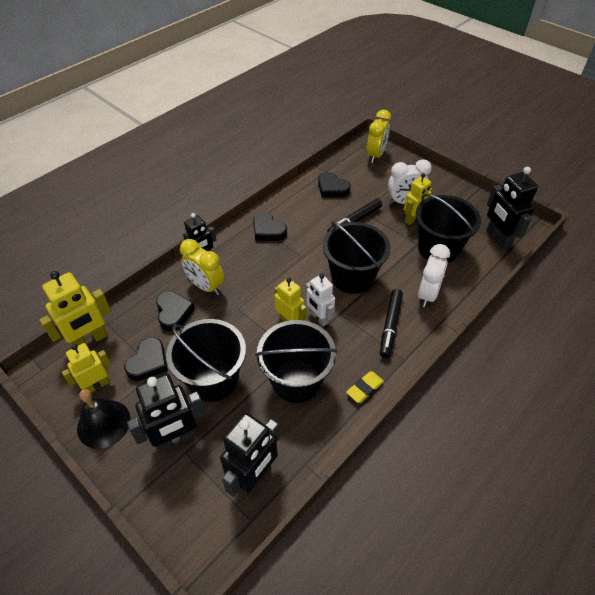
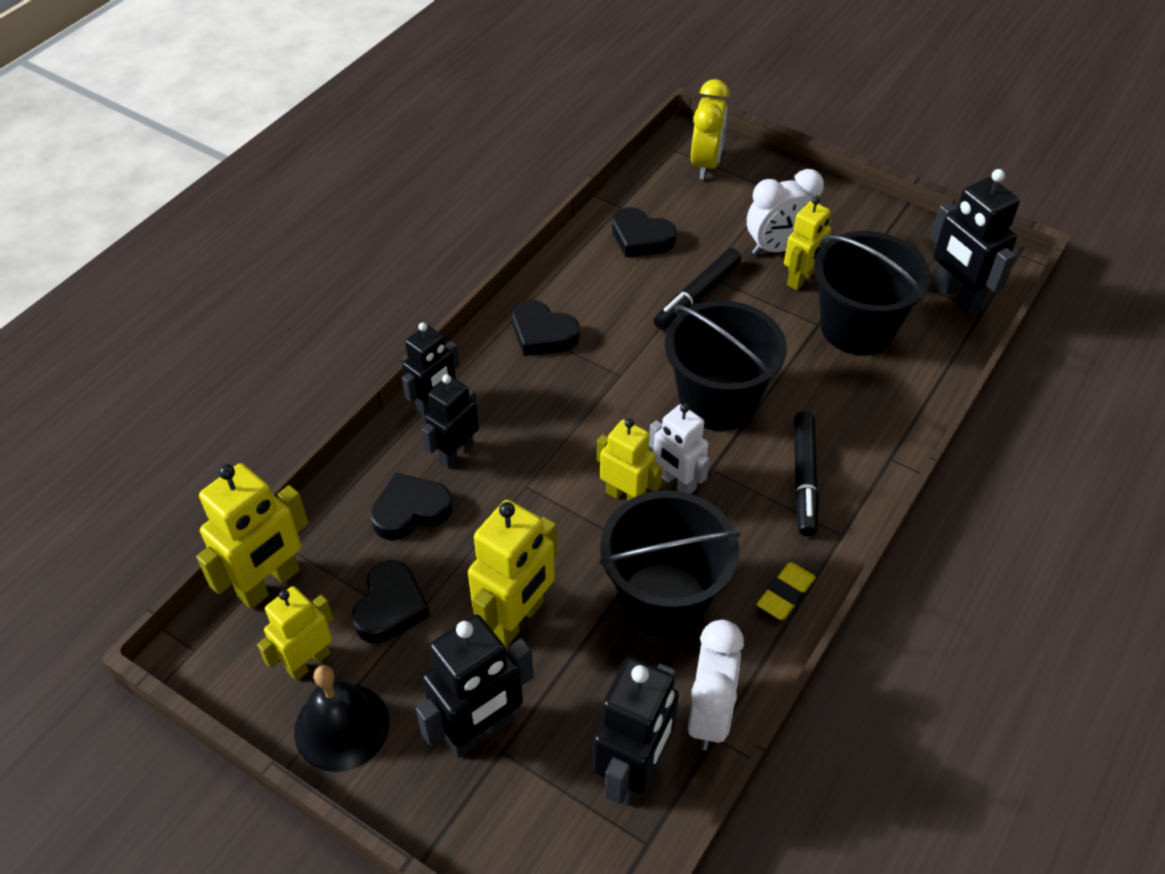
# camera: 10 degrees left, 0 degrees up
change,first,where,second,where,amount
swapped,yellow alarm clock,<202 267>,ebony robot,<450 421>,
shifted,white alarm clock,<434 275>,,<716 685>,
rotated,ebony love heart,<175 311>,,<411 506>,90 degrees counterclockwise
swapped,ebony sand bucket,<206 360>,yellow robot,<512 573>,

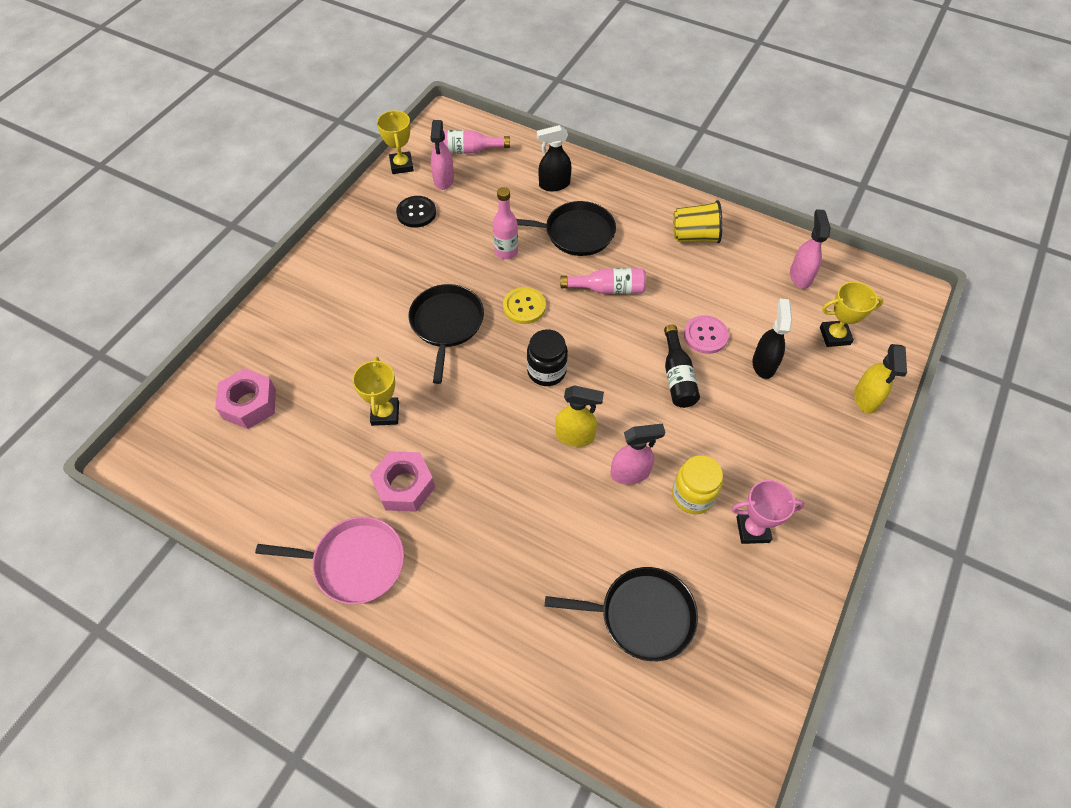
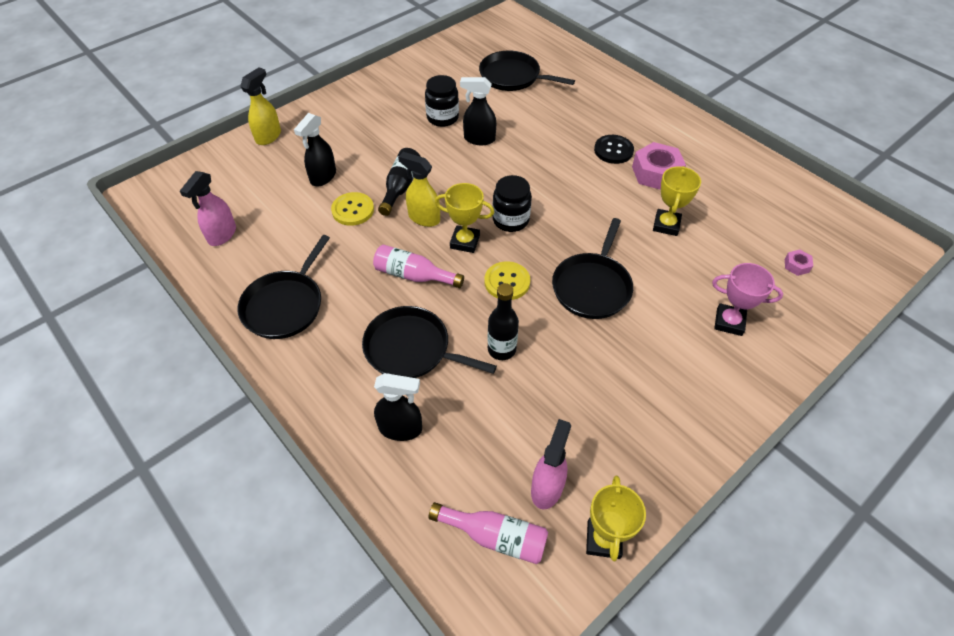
# camera: 160 degrees left, 5 degrees down
change,first,where,second,where,amount
repainted,rosy flask,<505 223>,ebony flask,<503 321>,
shifted,ebony shirt button,<416 212>,,<614 149>,
swapped,yellow cup,<697 221>,ebony frying pan,<284 287>,
shifted,yellow prize cup,<852 314>,,<464 218>,
repainted,rosy shirt button,<706 334>,yellow shirt button,<352 209>,
scaled,rosy hexagon nut,<245 398>,,<799 263>,x0.47
shifted,yellow sprayer,<579 416>,,<419 189>,
repainted,rosy sprayer,<637 454>,ebony sprayer,<478 111>,
repainted,yellow jam jar,<697 484>,ebony jam jar,<442 101>,
shifted,rosy prize cup,<768 512>,,<747 299>,
gone,rosy frying pan,<329 560>,,,

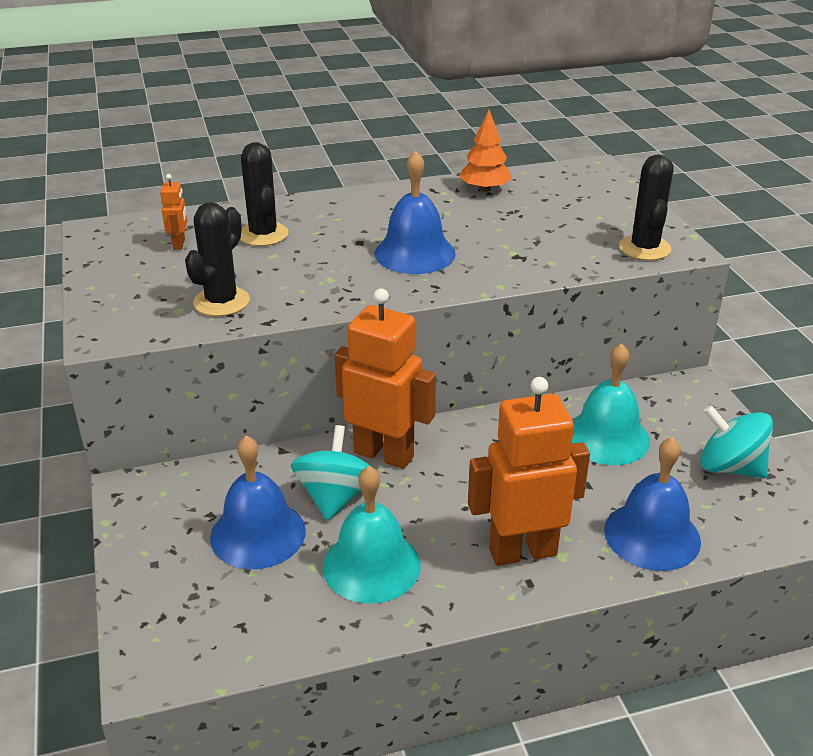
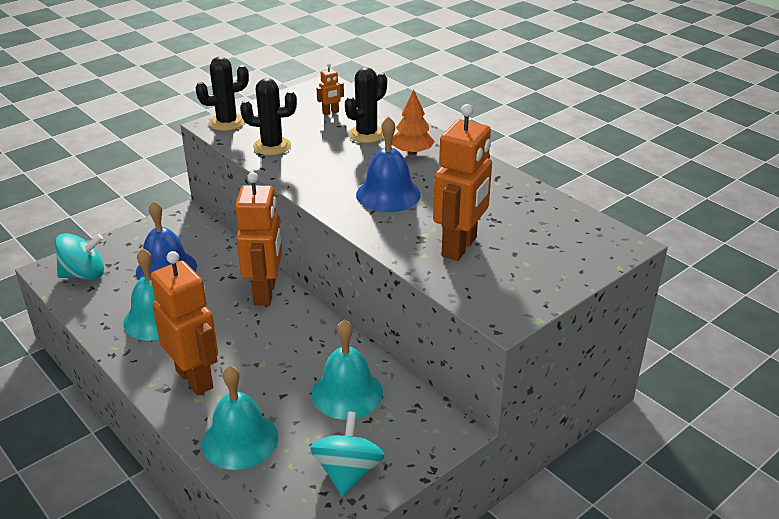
# camera: 65 degrees right, 0 degrees up
change,first,where,second,where,amount
shifted,orange tree,<485 151>,,<413 122>,
shifted,ebony saguaro cactus,<646 207>,,<222 94>,
shifted,aqua whirligig,<331 472>,,<79 256>,
repainted,cobalt bell,<652 504>,aqua bell,<240 417>,
new,,,orange robot,<462 182>,

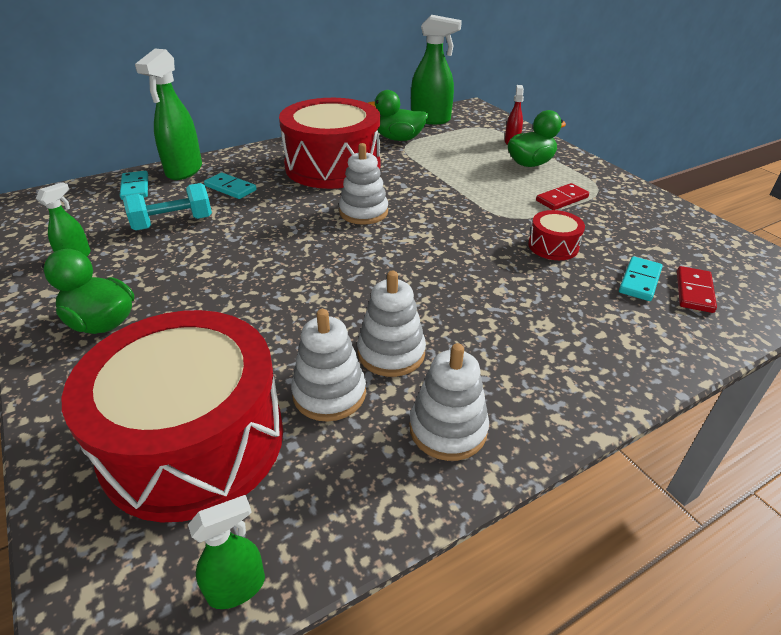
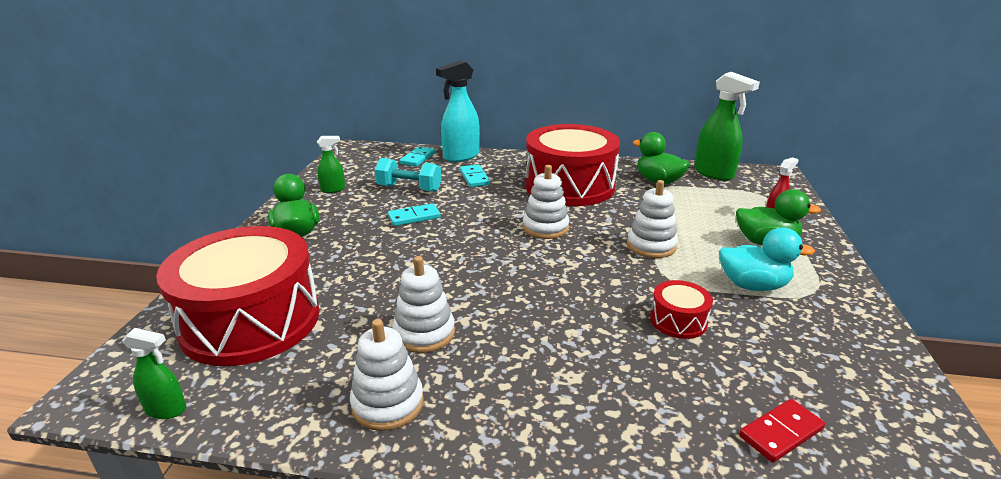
# camera: 40 degrees right, 10 degrees down
change,first,where,second,where,amount
repainted,emerald sprayer,<168 114>,aqua sprayer,<458 111>,
swapped,red domino tile,<562 196>,aqua toy duck,<767 259>,
shifted,aqua domino tile,<641 278>,,<414 214>,
shifted,white stacking toy,<328 365>,,<652 219>,

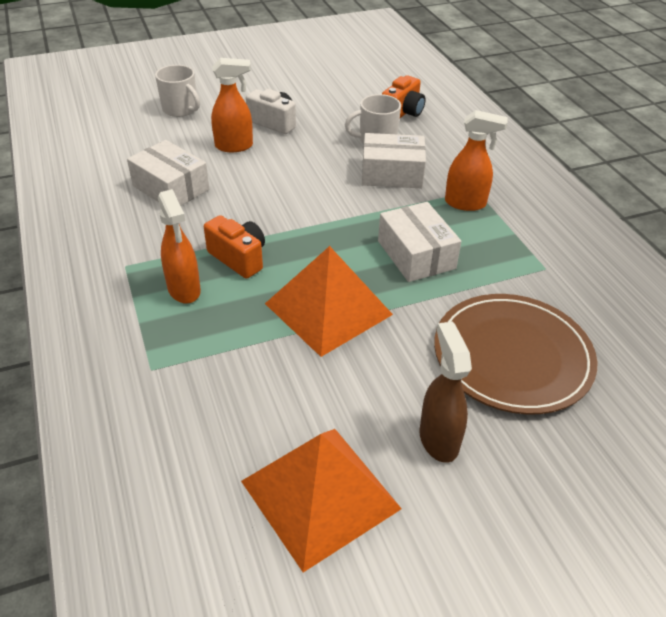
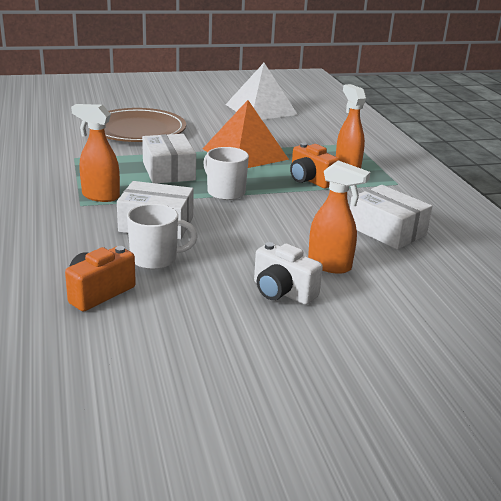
# camera: 175 degrees left, 15 degrees down
change,first,where,second,where,amount
rotated,orange sprayer,<232 105>,,<339 217>,150 degrees counterclockwise
shifted,white coffee mug,<177 91>,,<226 173>,
gone,brown sprayer,<445 392>,,,
repainted,orange pyramid,<321 500>,white pyramid,<261 91>,

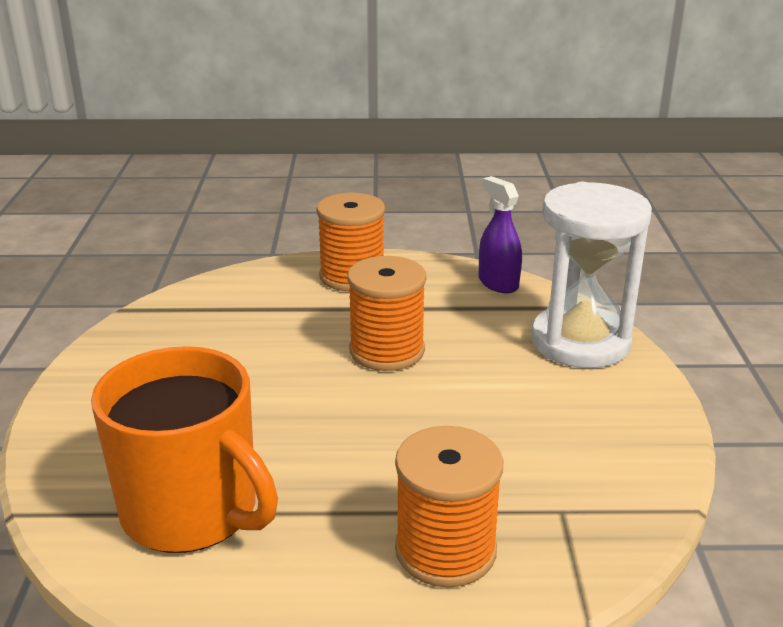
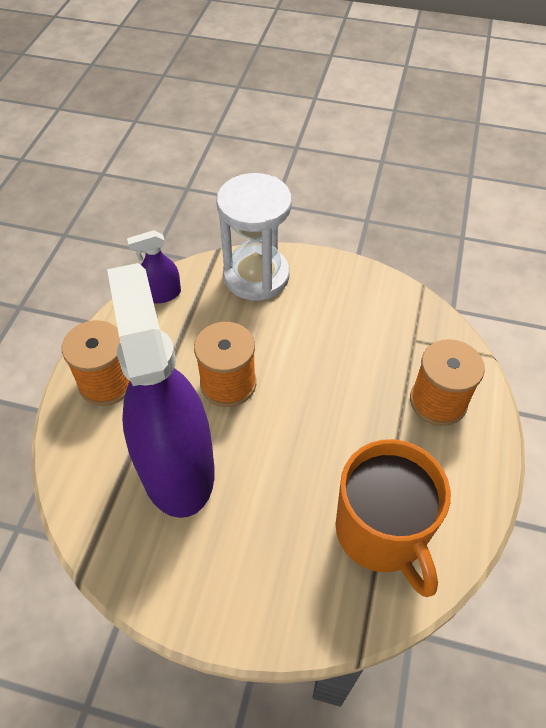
# camera: 75 degrees left, 25 degrees up
change,first,where,second,where,amount
rotated,orange coffee mug,<184 449>,,<393 518>,105 degrees clockwise
new,,,royal purple sprayer,<161 390>,

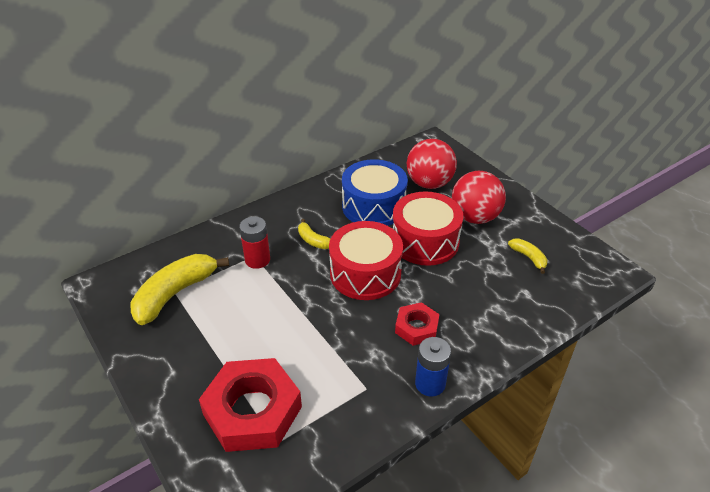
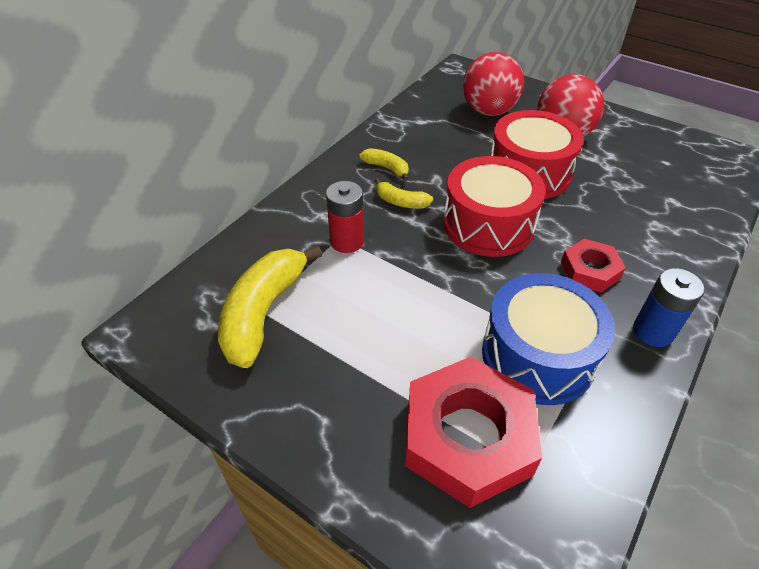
# camera: 20 degrees left, 5 degrees up
change,first,where,second,where,amount
shifted,cobalt drum,<375 192>,,<548 339>,
shifted,yellow toy banana,<527 256>,,<384 164>,

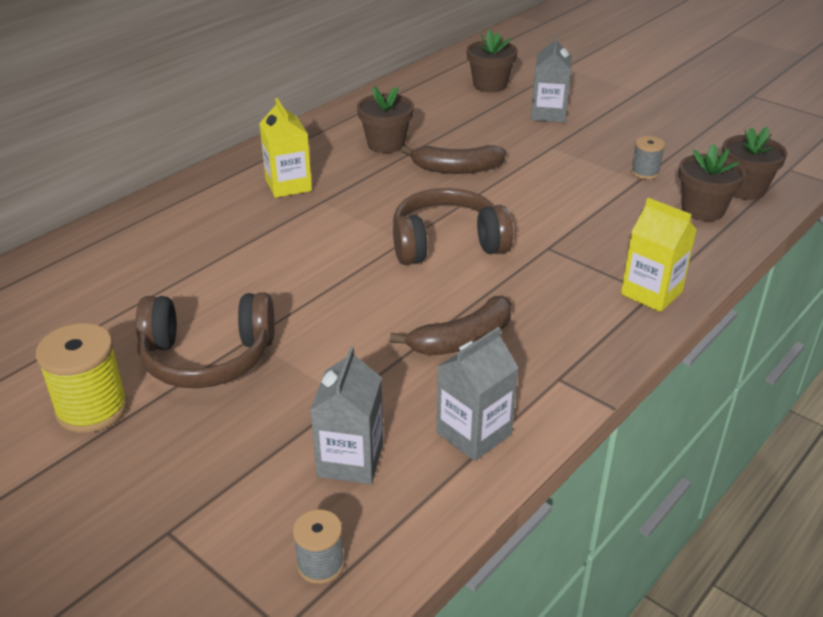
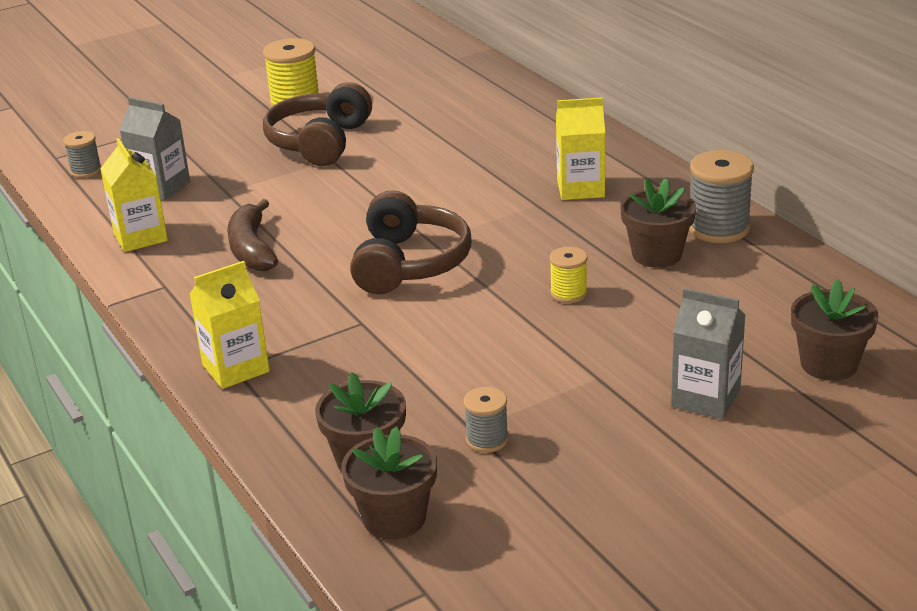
# camera: 110 degrees right, 5 degrees down
change,first,where,second,where,amount
swapped,brown toy banana,<453 159>,yellow bobbin,<569 275>,
repainted,grey juice carton,<477 394>,yellow juice carton,<134 195>,
new,,,grey bobbin,<721 196>,

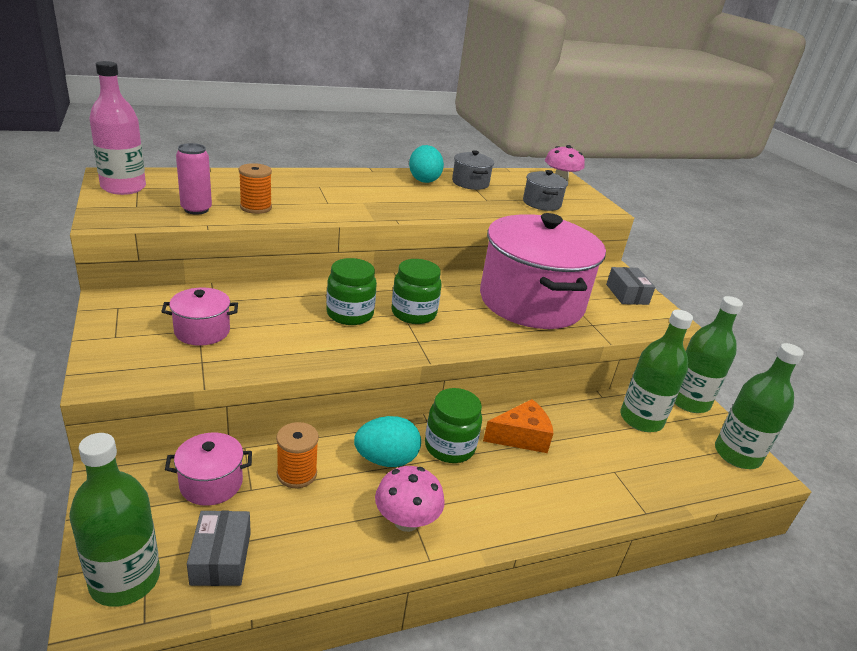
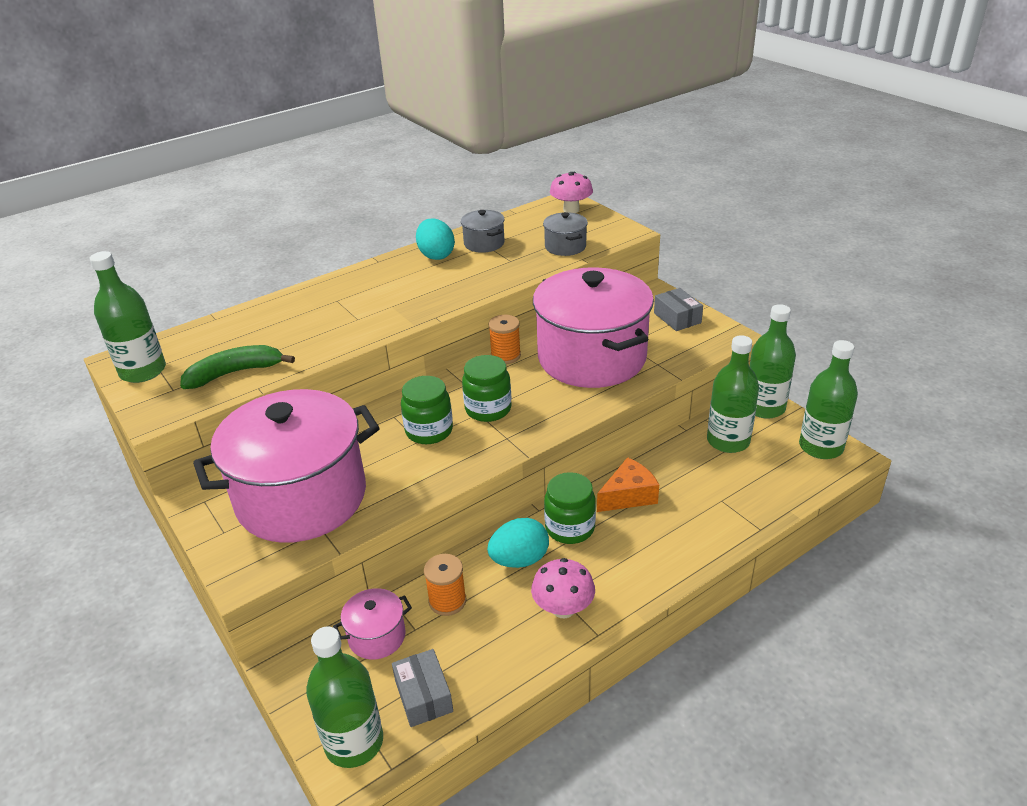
# camera: 10 degrees left, 5 degrees up
change,first,where,second,where,amount
repainted,rosy flask,<117 128>,emerald flask,<127 317>,
swapped,rosy soda can,<194 179>,emerald toy banana,<237 367>,
shifted,orange bobbin,<255 188>,,<504 339>,
scaled,rosy pot,<199 316>,,<286 466>,x2.42

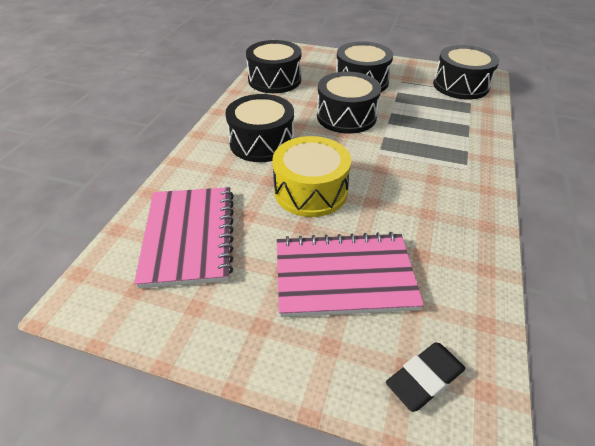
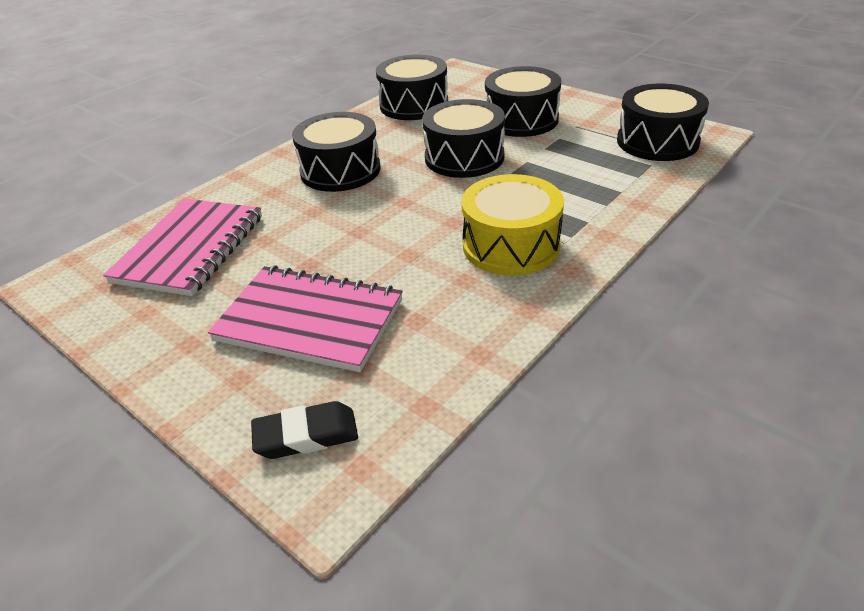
# camera: 25 degrees right, 5 degrees down
change,first,where,second,where,amount
shifted,yellow drum,<311 176>,,<513 225>,

